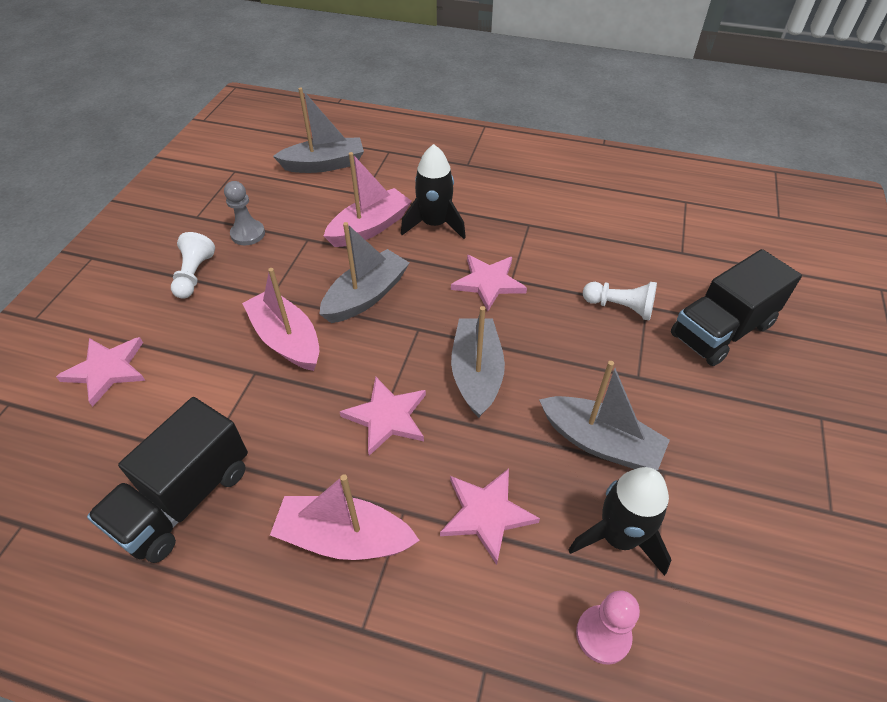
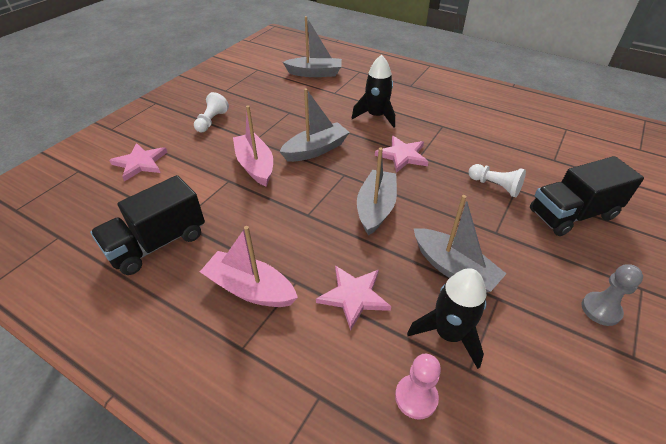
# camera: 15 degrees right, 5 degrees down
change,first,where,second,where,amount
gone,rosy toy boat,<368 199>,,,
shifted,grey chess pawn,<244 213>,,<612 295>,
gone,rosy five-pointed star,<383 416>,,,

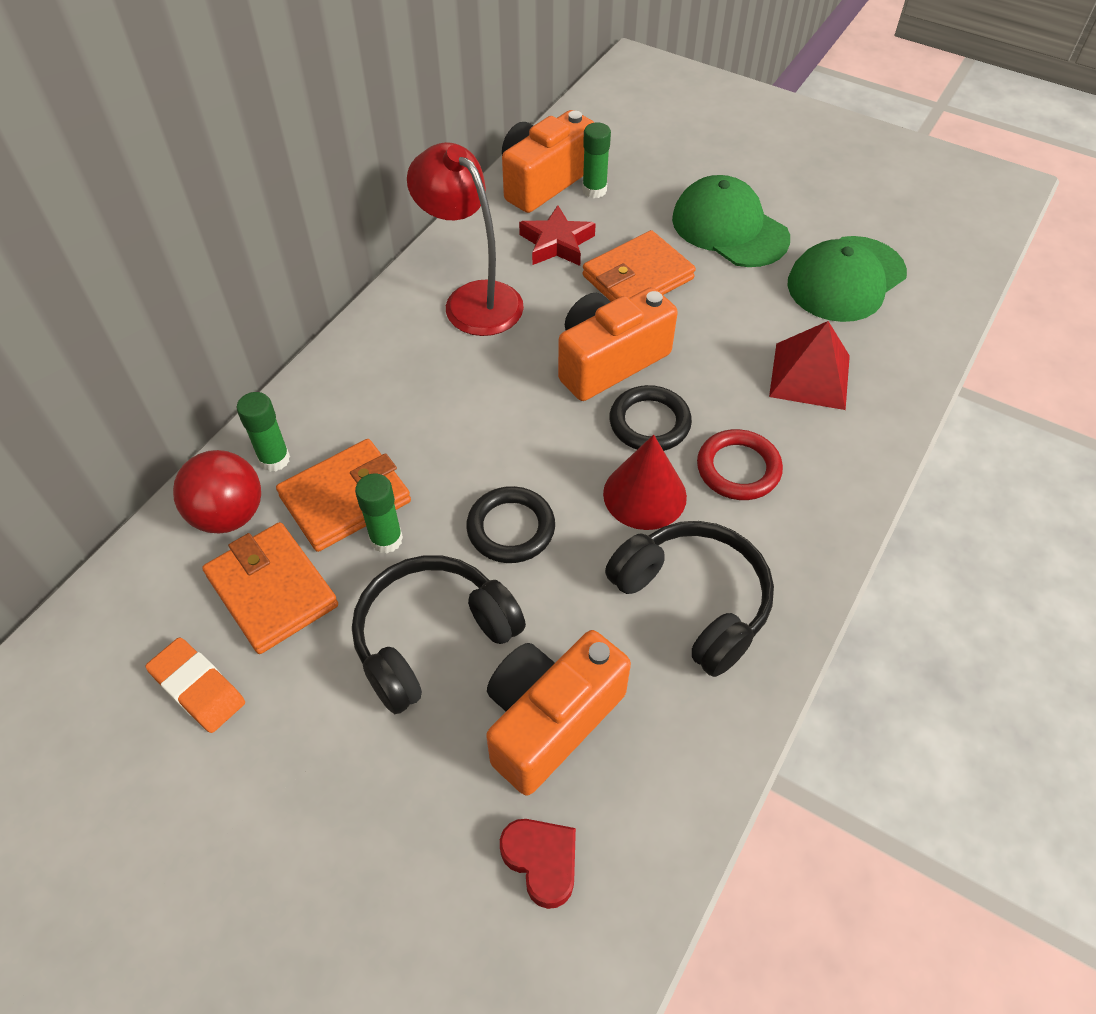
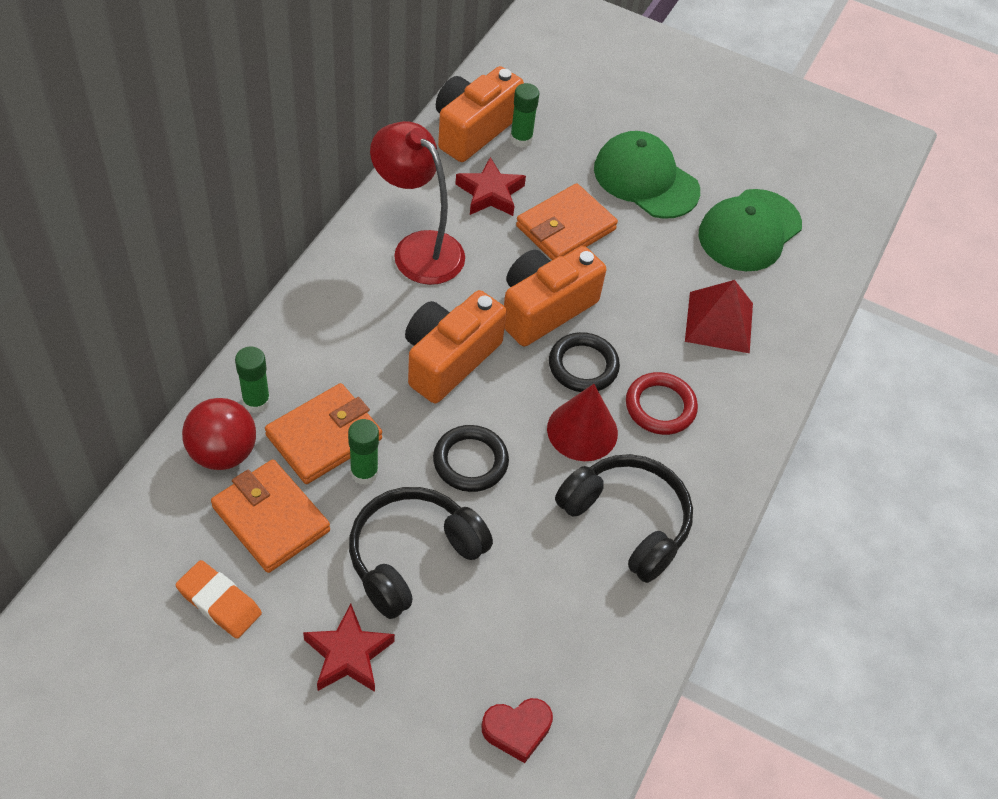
# camera: 10 degrees left, 0 degrees up
change,first,where,second,where,amount
shifted,orange photo camera,<558 713>,,<456 346>,
rotated,red love heart,<538 864>,,<517 730>,120 degrees clockwise
new,,,red five-pointed star,<349 648>,

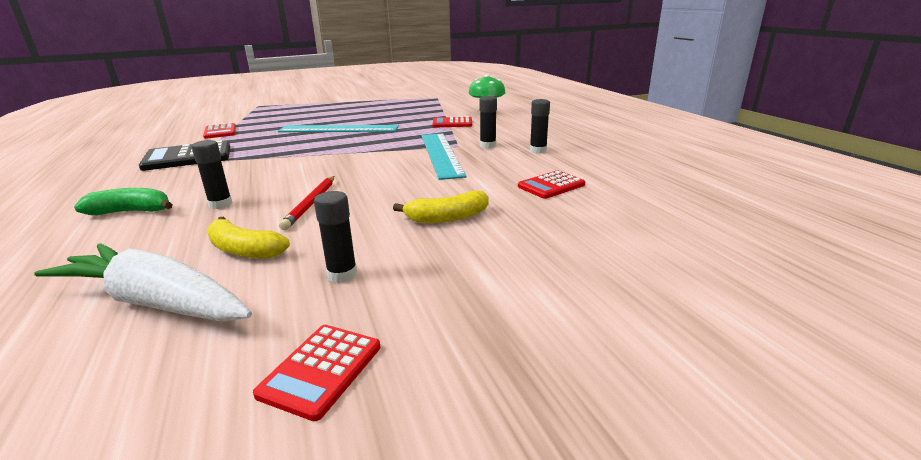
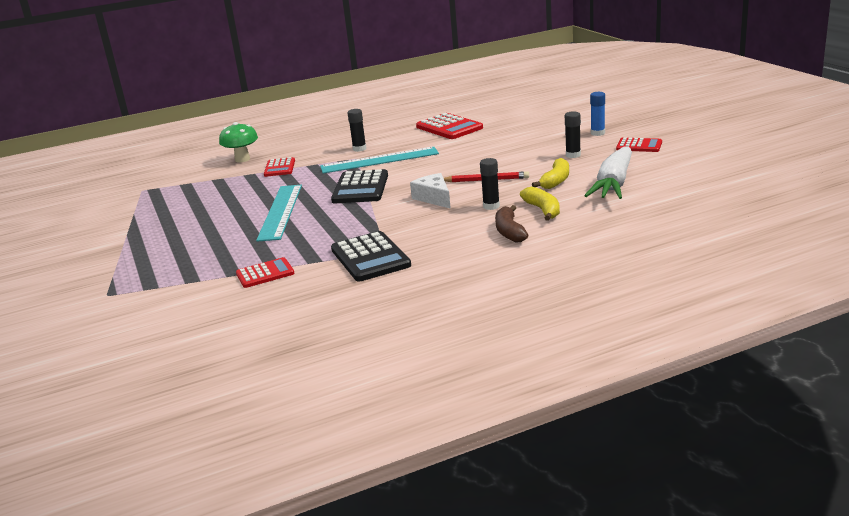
# camera: 90 degrees left, 0 degrees up
change,first,where,second,where,amount
gone,ebony glue stick,<540 126>,,,
scaled,red pocket calculator,<551 185>,,<449 126>,x1.62
repainted,emerald toy banana,<123 201>,brown toy banana,<511 224>,
shifted,yellow toy banana,<440 207>,,<540 204>,
new,,,cobalt glue stick,<597 114>,
new,,,ebony pocket calculator,<359 186>,
new,,,white cheese,<430 191>,

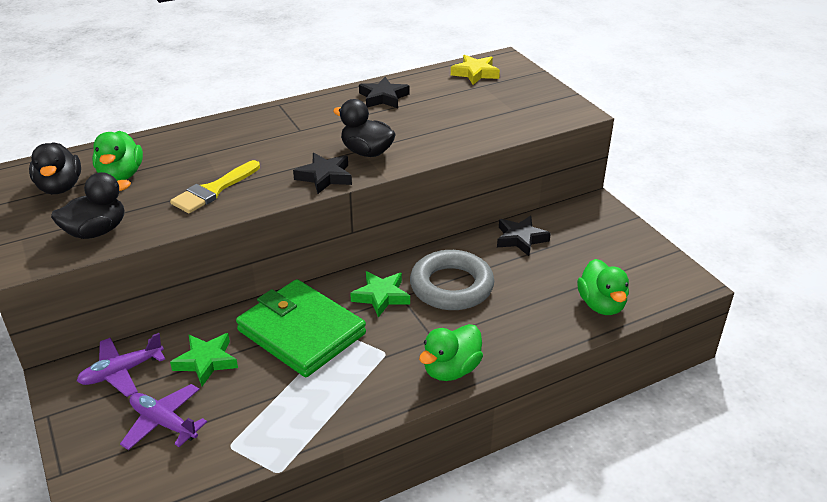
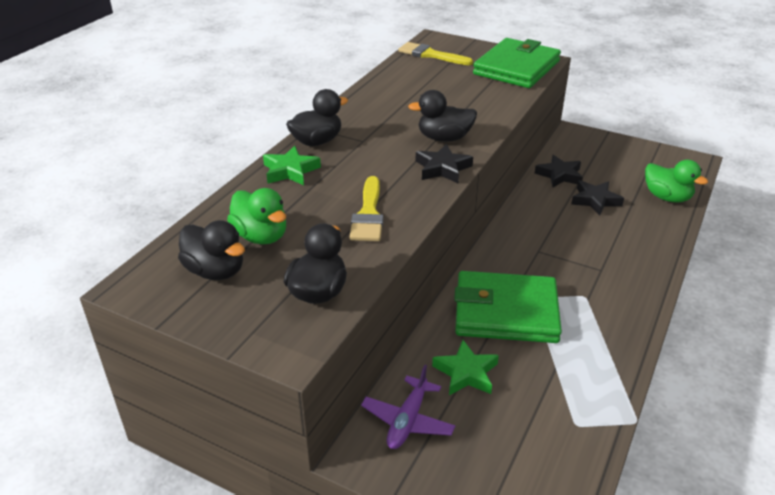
# camera: 35 degrees left, 0 degrees up
change,first,where,second,where,amount
swapped,yellow five-pointed star,<475 70>,yellow paintbrush,<435 53>,
shifted,ebony five-pointed star,<384 92>,,<597 198>,
gone,grey torus,<452 280>,,,
shifted,emerald five-pointed star,<380 294>,,<292 165>,
gone,emerald toy duck,<451 352>,,,
gone,royal purple plane,<163 417>,,,
new,,,emerald billfold,<517 63>,
new,,,ebony toy duck,<317 117>,

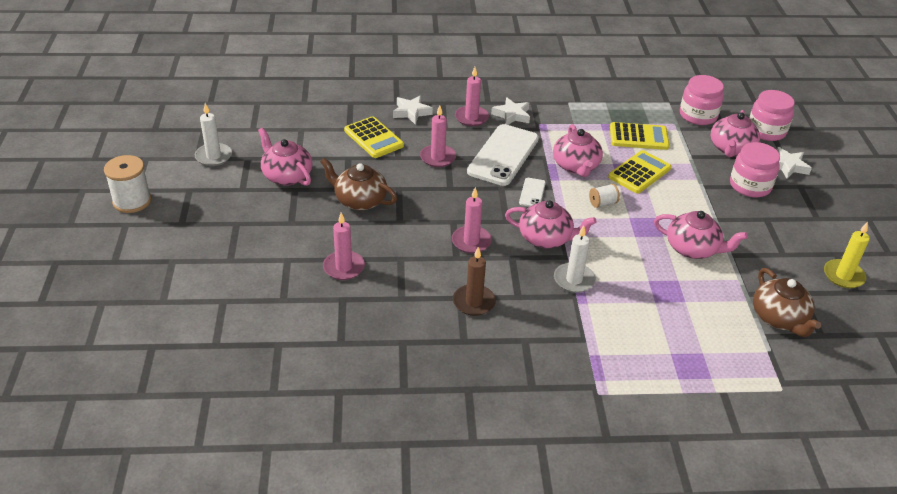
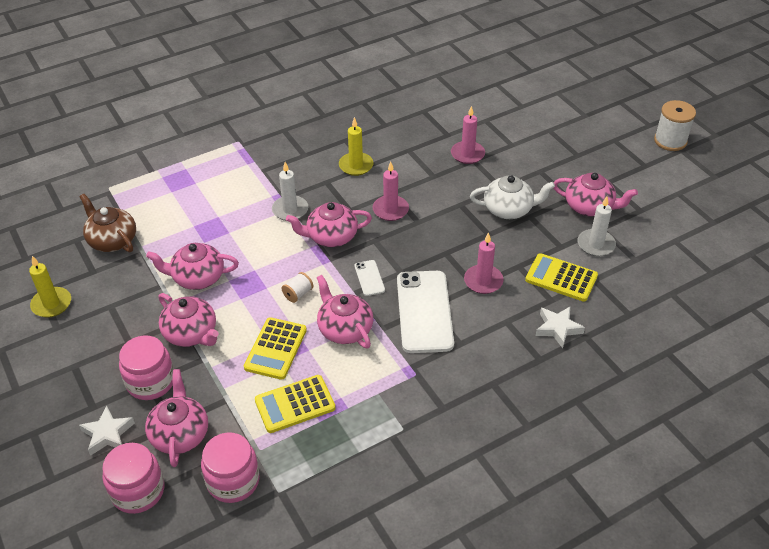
# camera: 155 degrees right, 5 degrees up
change,first,where,second,where,amount
gone,rosy wax candle,<472 96>,,,
gone,white five-pointed star,<510 111>,,,
shifted,white wax candle,<213 134>,,<597 226>,
repainted,brown teapot,<358 184>,white teapot,<512 197>,
repainted,brown wax candle,<474 281>,yellow wax candle,<356 146>,
new,,,rosy teapot,<189 320>,

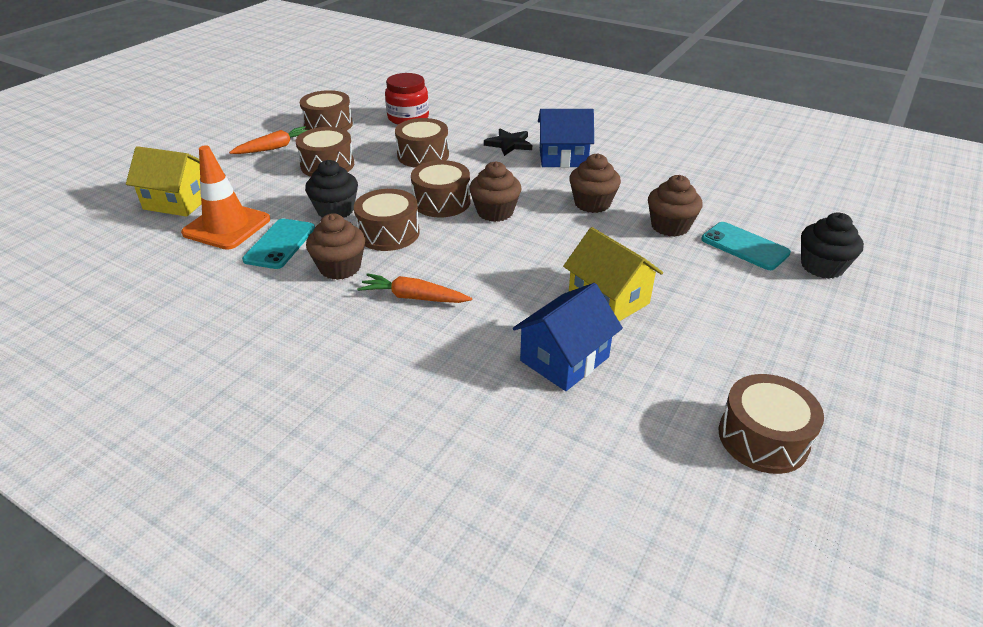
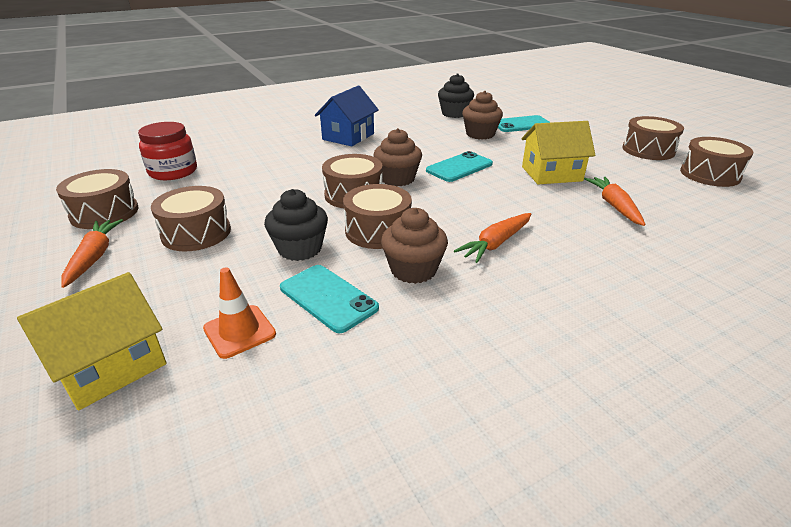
# camera: 60 degrees left, 5 degrees down
change,first,where,second,where,amount
shifted,brown drum,<422 142>,,<653 138>,
gone,ebony five-pointed star,<508 142>,,,
scaled,orange safety cone,<225 197>,,<239 313>,x0.62
gone,brown cupcake,<595 183>,,,
shifted,ebony cupcake,<832 246>,,<456 96>,
swapped,cobalt house,<568 337>,orange root vegetable,<614 201>,
new,,,aqua phone,<459 166>,

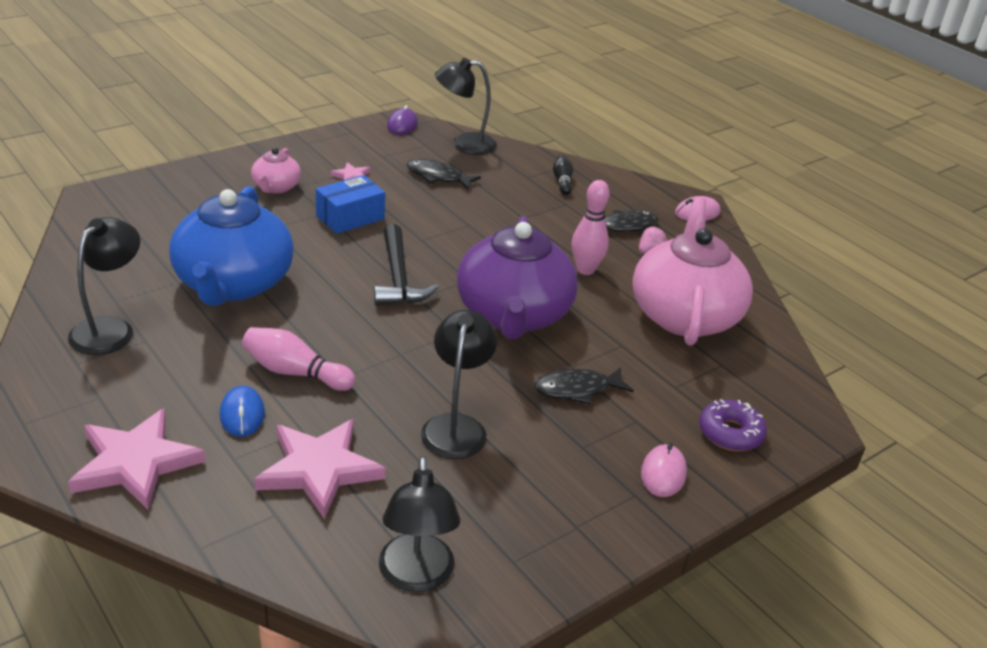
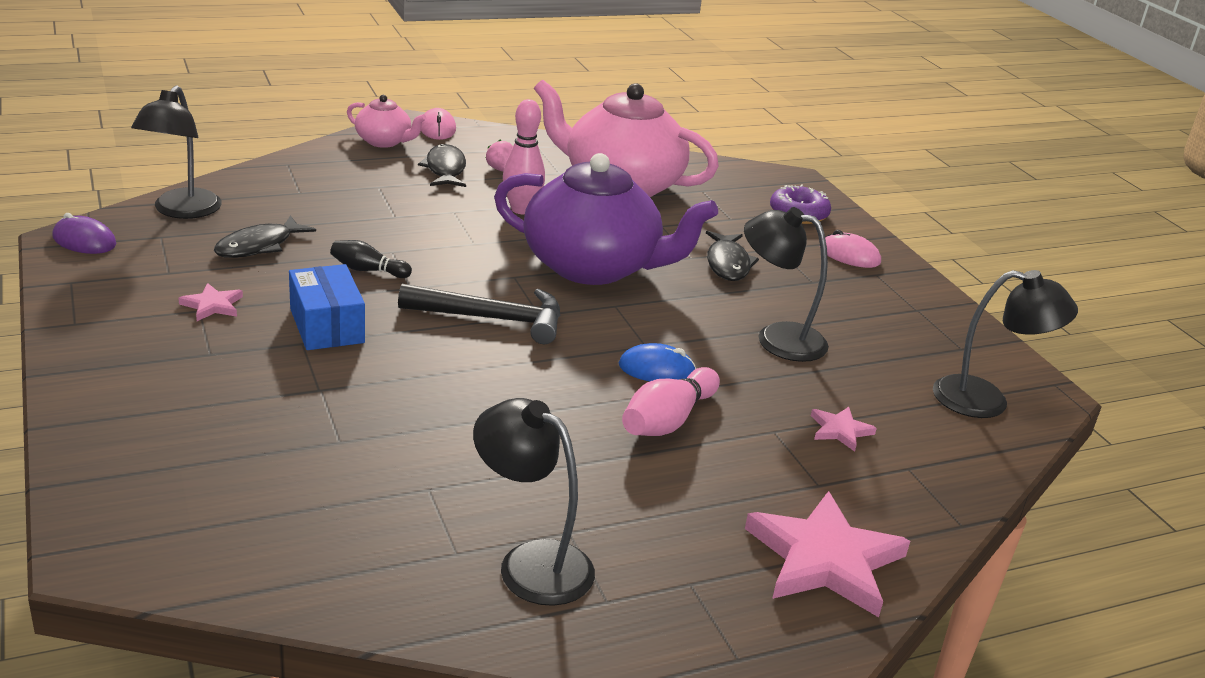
# camera: 75 degrees left, 5 degrees down
change,first,where,second,where,amount
shifted,rosy teapot,<276 171>,,<386 121>,
shifted,ebony bowling pin,<563 175>,,<371 259>,
gone,cobalt teapot,<231 246>,,,
shifted,cobalt mouse,<242 411>,,<657 362>,
scaled,rosy five-pointed star,<319 469>,,<844 429>,x0.47

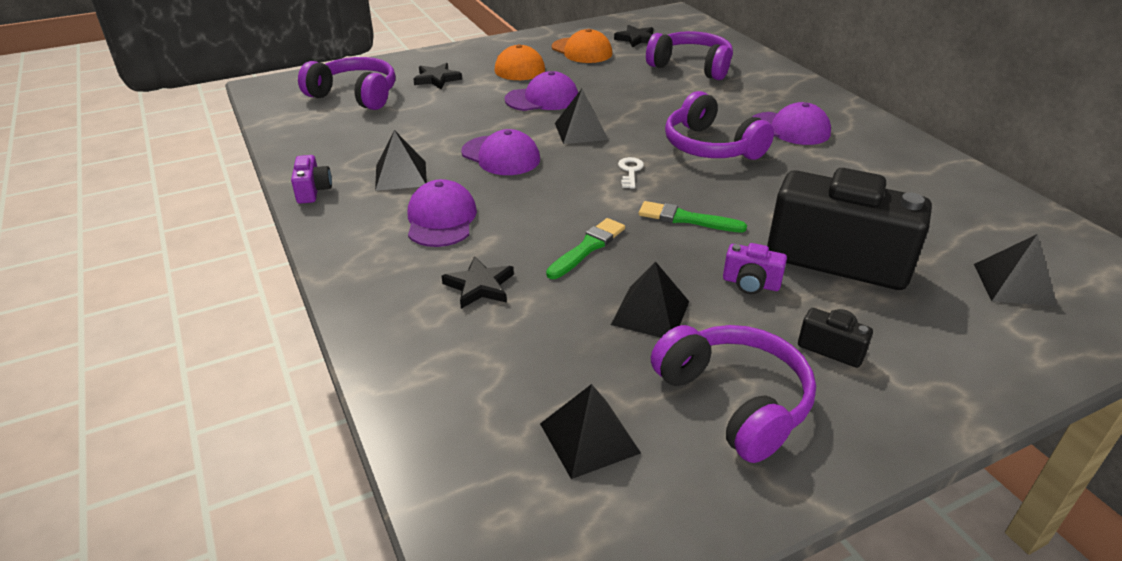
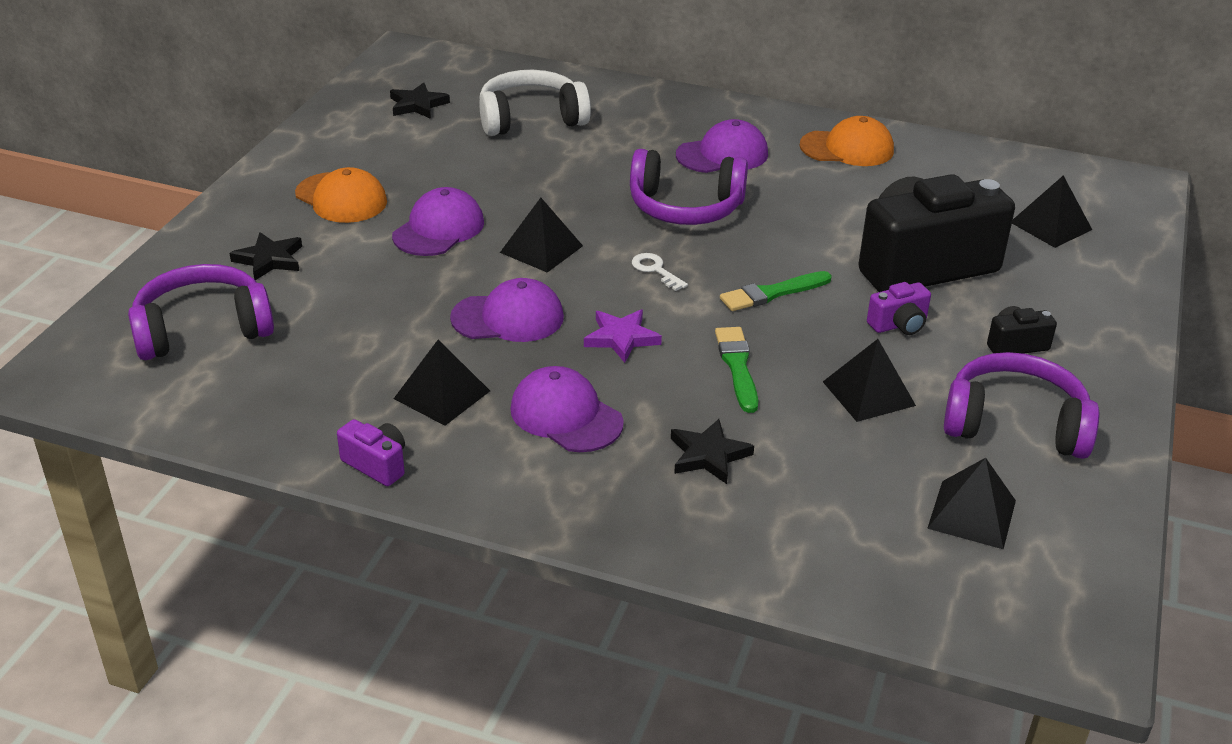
# camera: 45 degrees left, 0 degrees up
change,first,where,second,where,amount
shifted,orange peaked cap,<582 46>,,<847 141>,
repainted,royal purple headset,<689 55>,white headset,<535 103>,
new,,,royal purple five-pointed star,<623 336>,

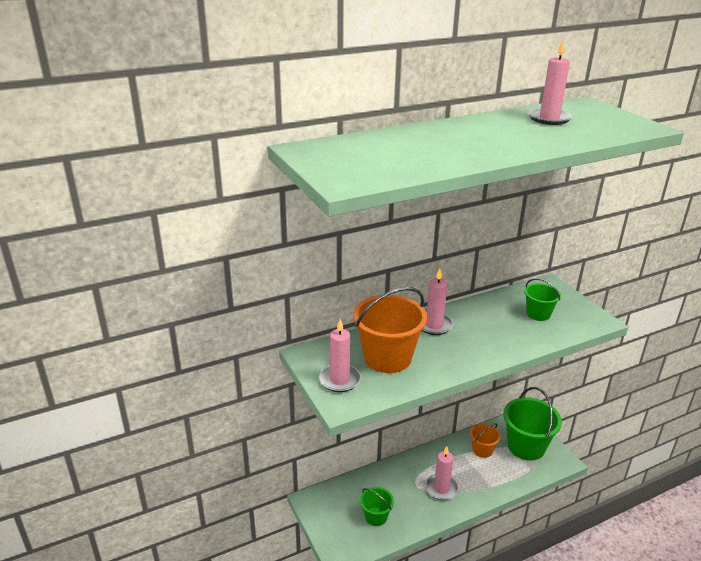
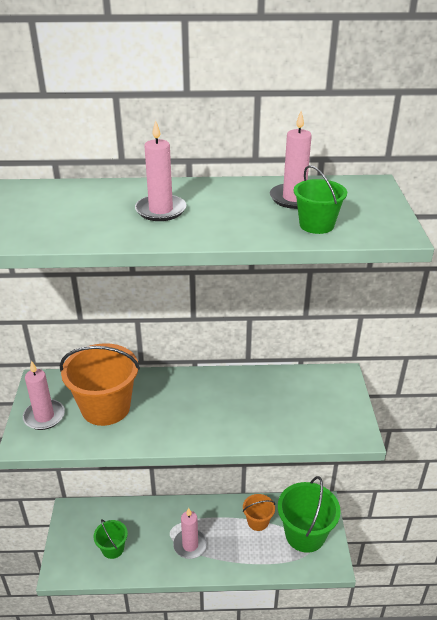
# camera: 25 degrees right, 5 degrees up
change,first,where,second,where,amount
shifted,rosy wax candle,<437 302>,,<160 170>,
shifted,emerald sand bucket,<542 299>,,<320 199>,

